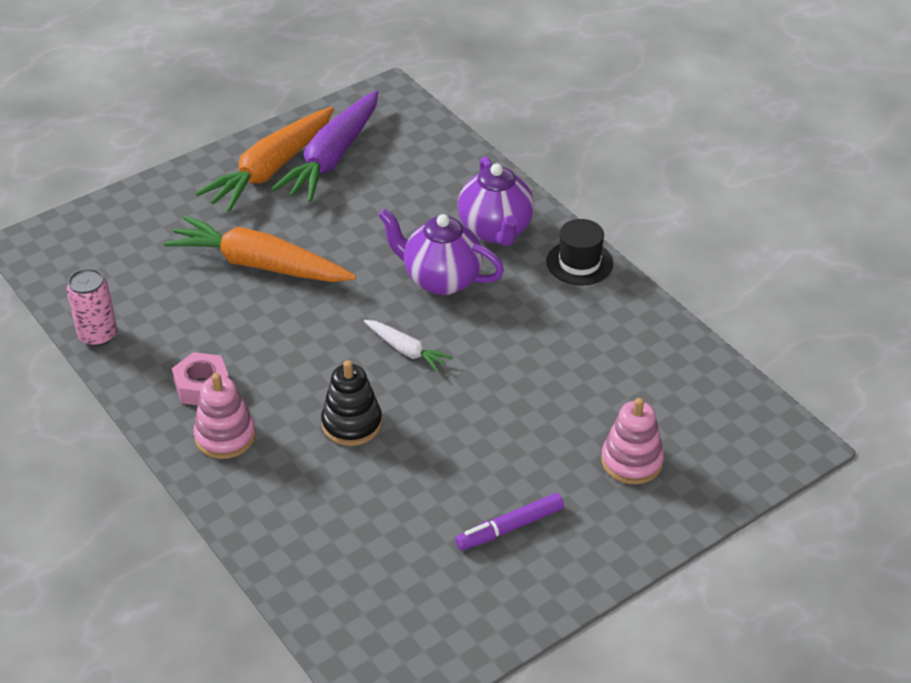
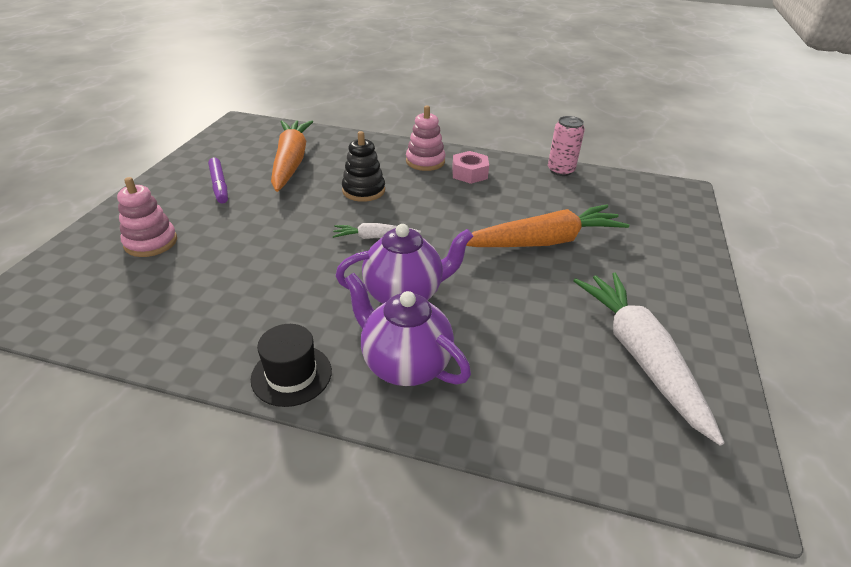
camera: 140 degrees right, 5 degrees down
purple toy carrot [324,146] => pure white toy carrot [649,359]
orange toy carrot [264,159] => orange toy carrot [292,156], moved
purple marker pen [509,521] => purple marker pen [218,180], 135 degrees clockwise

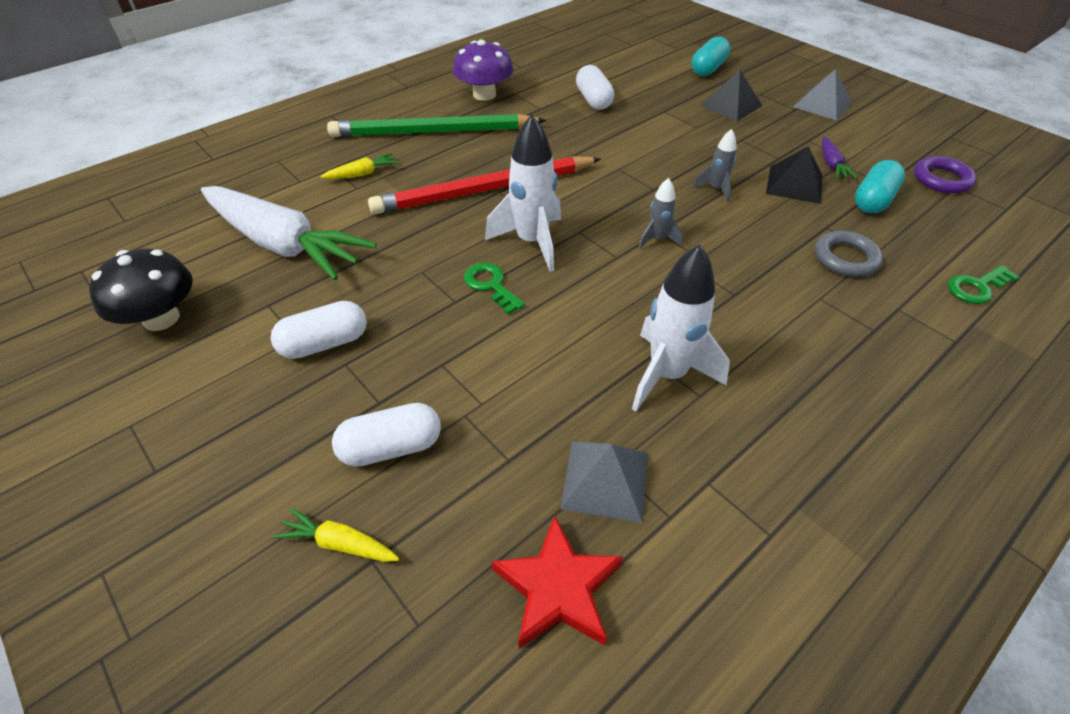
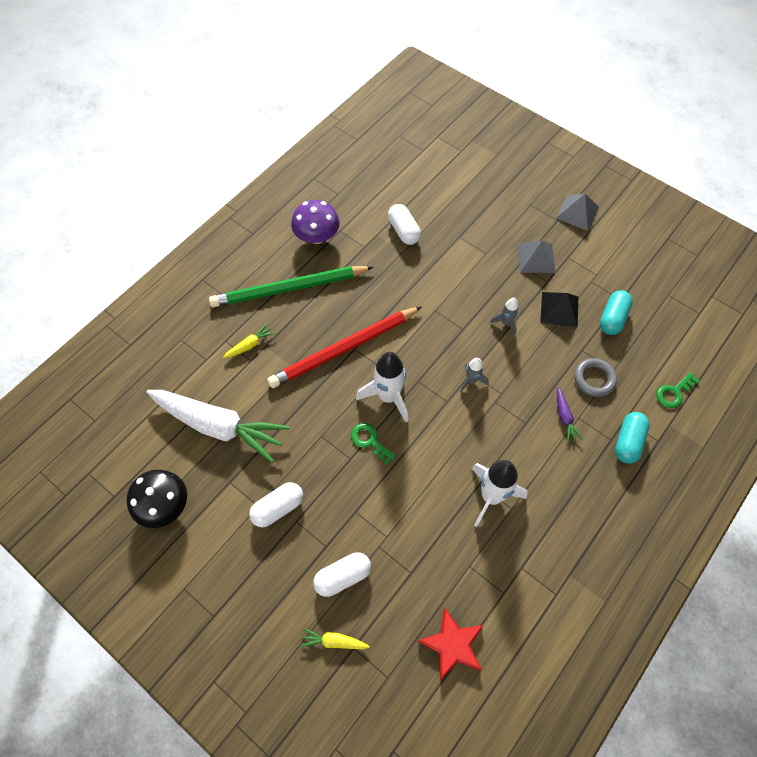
camera: 10 degrees left, 15 degrees up
turquoise pill shape [711,56] => turquoise pill shape [632,438], moved
ebony solid pyramid [731,95] => nothing
purple toy carrot [839,158] => purple toy carrot [570,415], moved
purple ring [945,174] => nothing
gray solid pyramid [604,482] => gray solid pyramid [536,256], moved

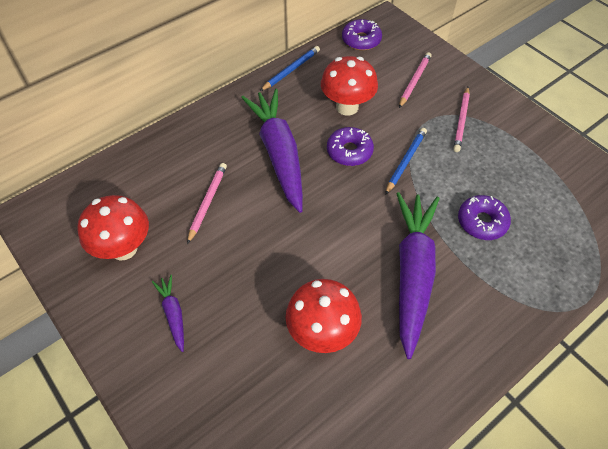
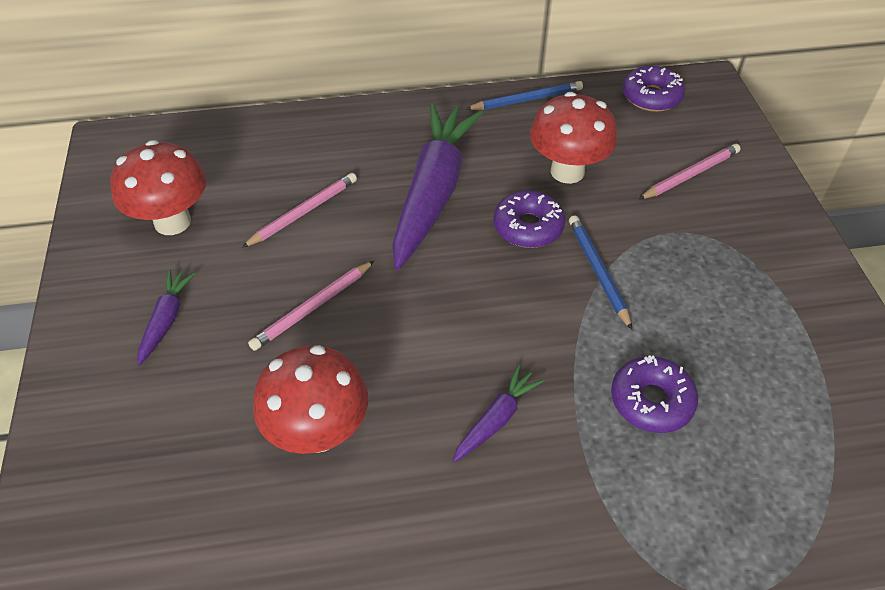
camera: 30 degrees right, 5 degrees down
rosy pencil [461,119] => rosy pencil [311,306], moved
cobalt pencil [406,161] => cobalt pencil [600,272], 75 degrees counterclockwise
purple toy carrot [418,275] => purple toy carrot [498,413], x0.45

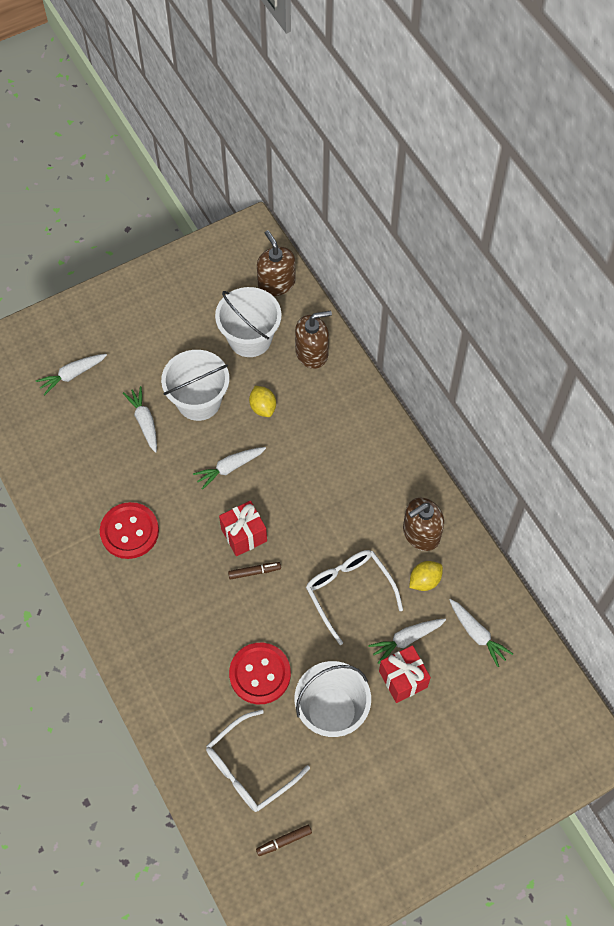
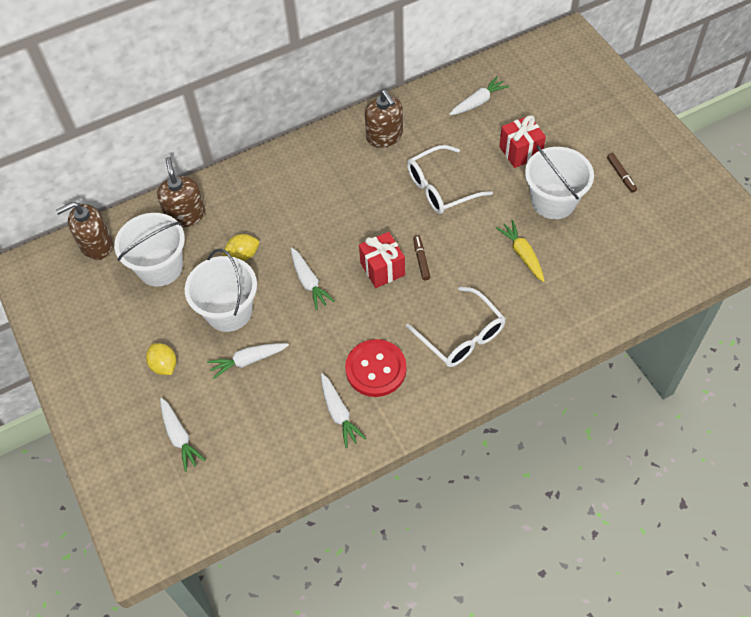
camera: 85 degrees left, 5 degrees down
golden lemon [426,576] => golden lemon [161,359], moved
pure white toy carrot [407,641] => pure white toy carrot [343,410], moved
red button [260,673] => golden toy carrot [520,251]
pure white glasses [258,760] => pure white glasses [456,326], moved
russet marker pen [284,840] => russet marker pen [622,173], moved

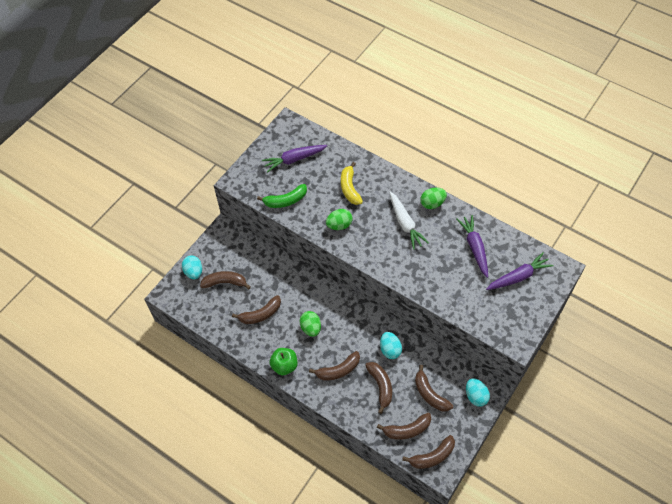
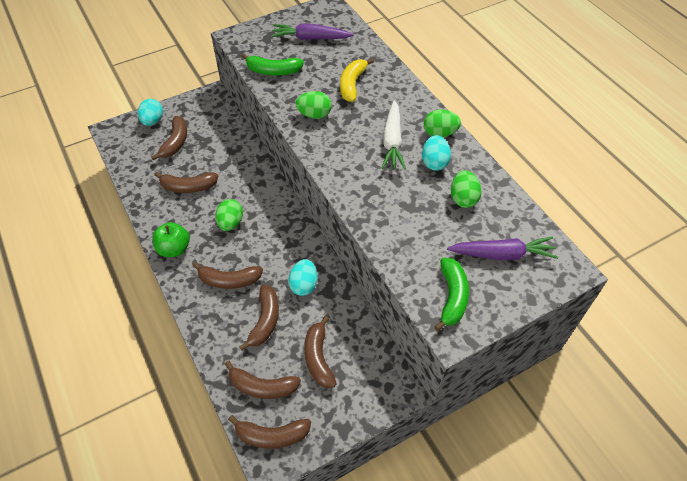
camera: 25 degrees right, 5 degrees down
purple toy carrot [472,246] => emerald egg shape [466,189]
russet toy banana [225,280] => russet toy banana [169,138], 75 degrees clockwise
turquoise egg shape [478,392] => turquoise egg shape [436,153], moved
nothing => emerald toy banana [451,294]

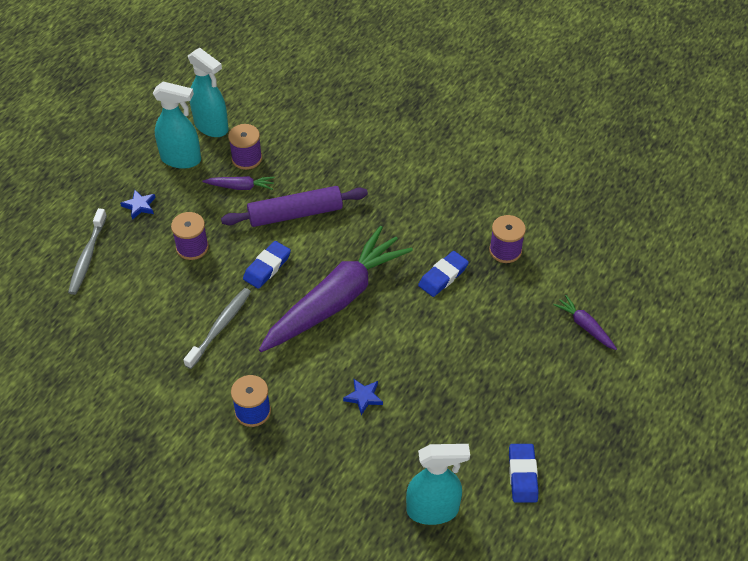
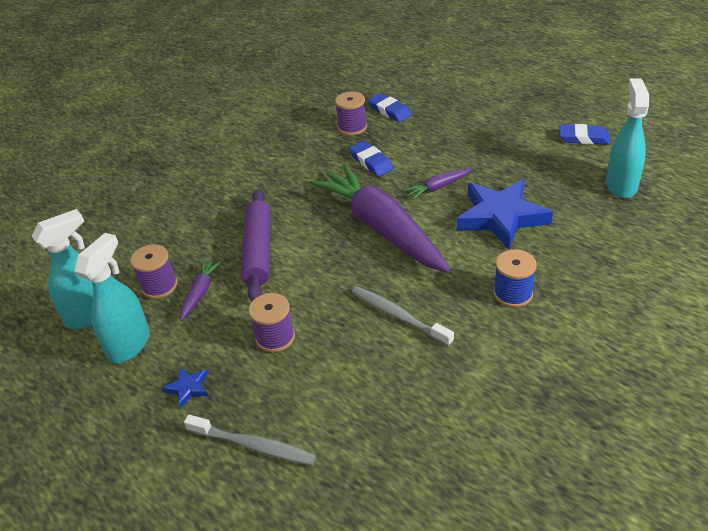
camera: 75 degrees left, 10 degrees down
cobalt gum eraser [267,265] => cobalt gum eraser [390,107], moved
purple toy carrot [585,322] => purple toy carrot [438,184], moved
cobalt star shape [363,397] => cobalt star shape [504,214], x2.42

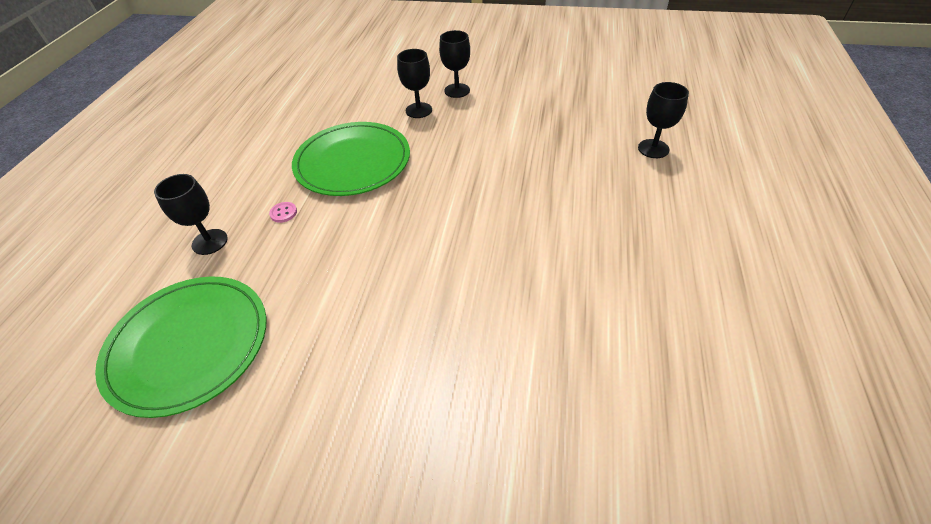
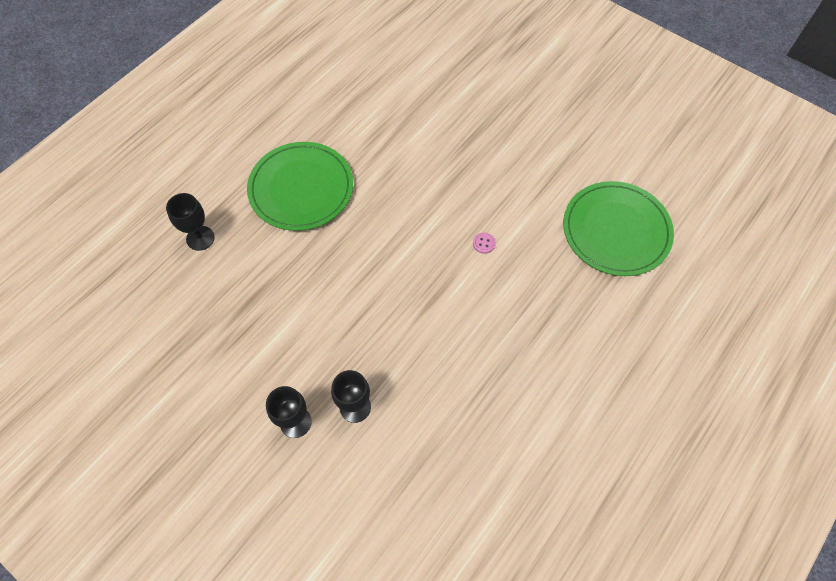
camera: 155 degrees left, 15 degrees up
emerald plate [351,159] => emerald plate [300,186], moved
ebony goblet [191,214] => nothing
rosy button [283,212] => rosy button [484,243], moved

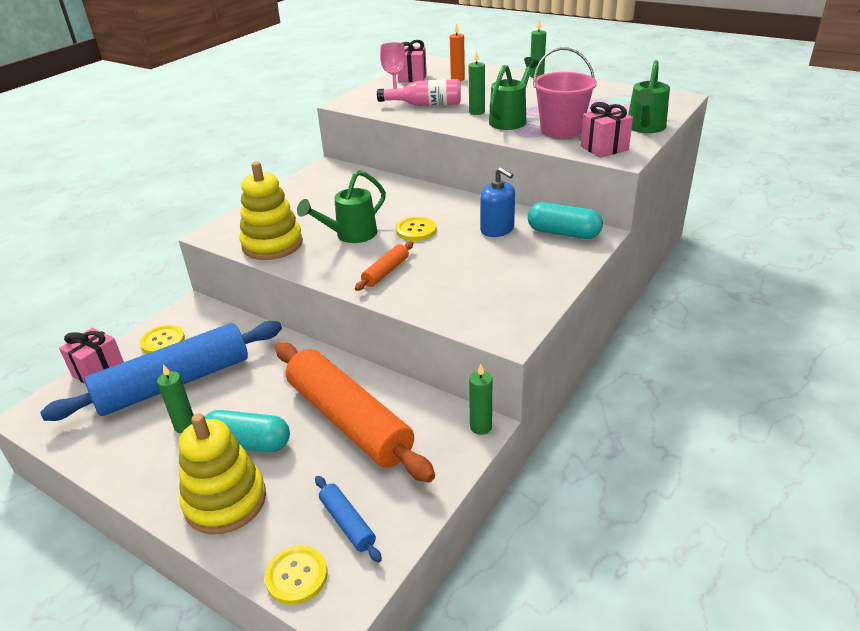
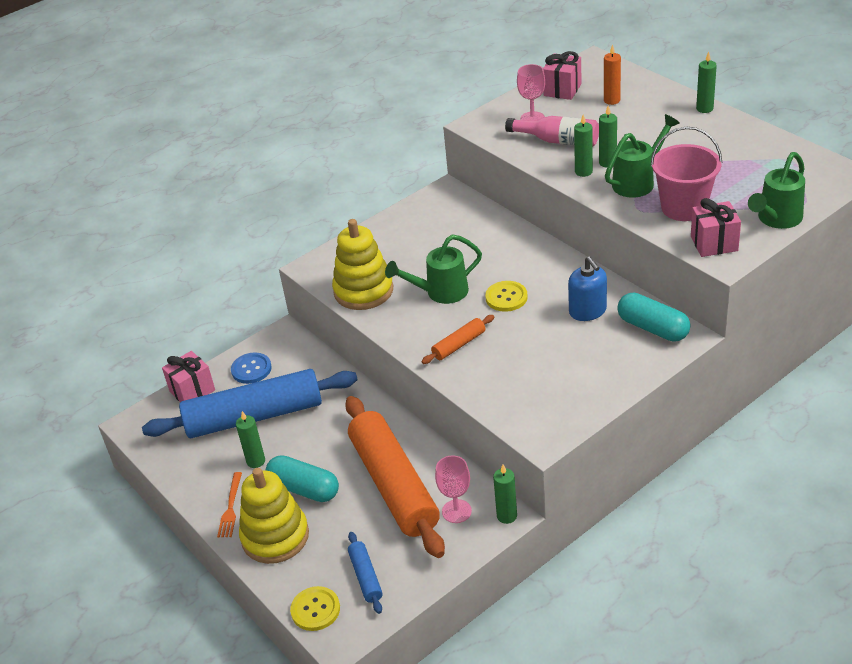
camera: 20 degrees right, 5 degrees up
golden button [162,339] => cobalt button [251,368]
nothing => emerald wax candle [583,146]
nothing => rosy goblet [453,489]
nothing => orange dinner fork [229,504]

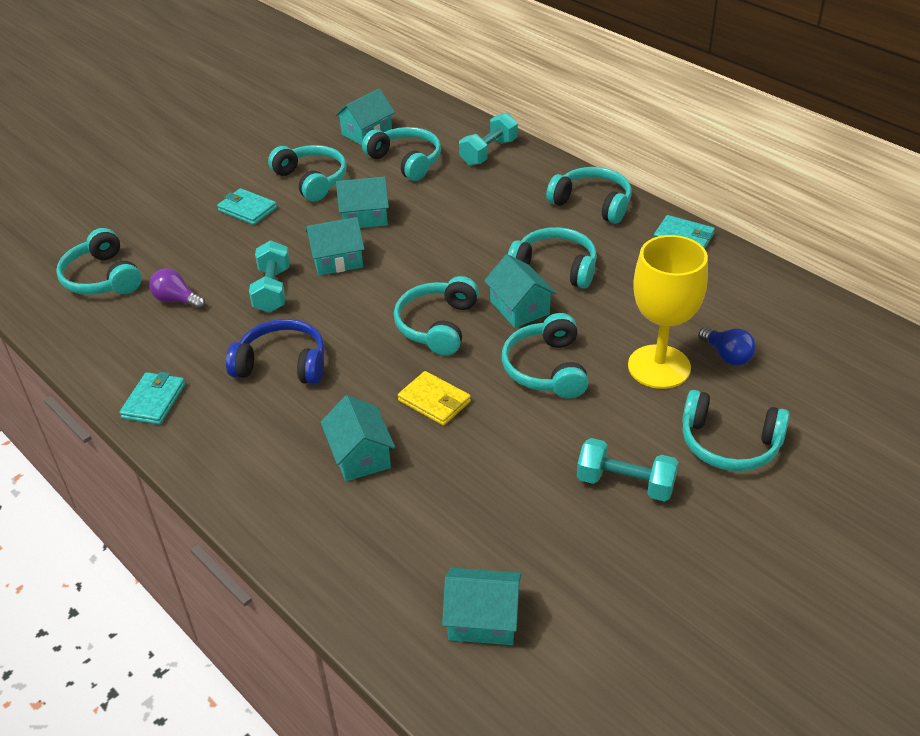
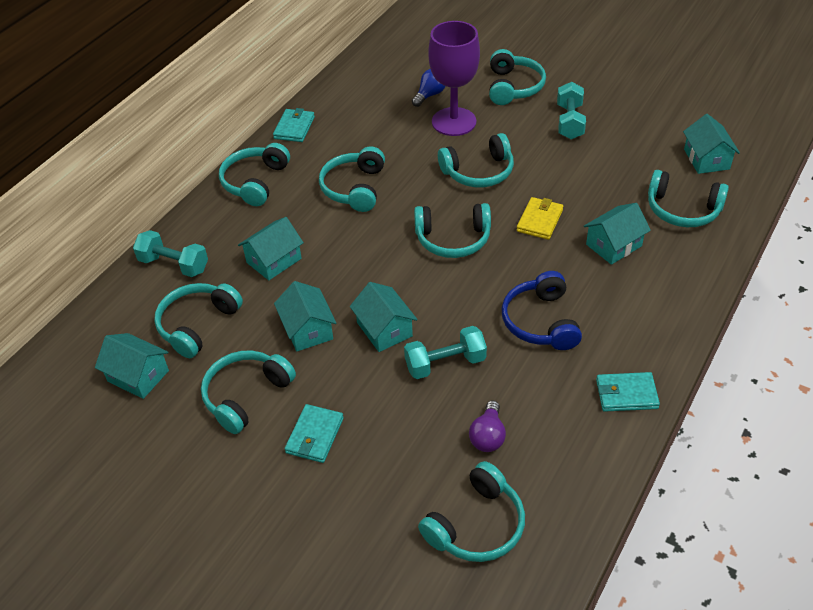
camera: 105 degrees left, 5 degrees up
golden goblet [668,312] => purple goblet [454,78]
turquoise cottage [520,291] => turquoise cottage [271,248], moved
nothing => turquoise over-ear headphones [688,198]

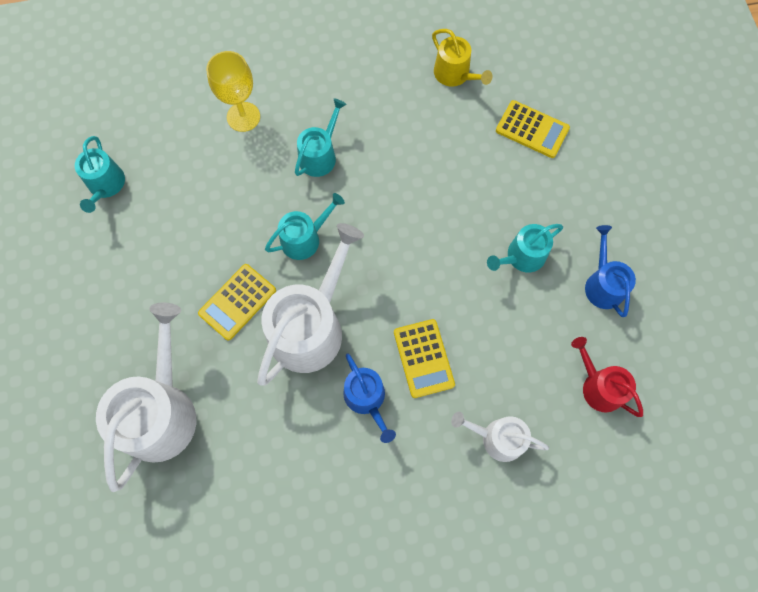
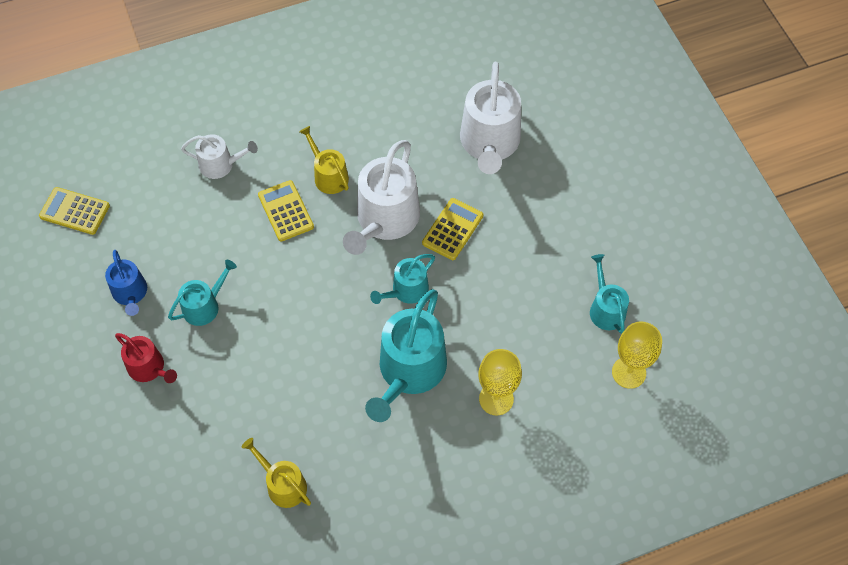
camera: 170 degrees right, 10 degrees down
turquoise watering pot [321,137] => turquoise watering pot [406,355], x1.82
golden pocket calculator [533,129] => golden pocket calculator [74,211], moved
red watering pot [607,377] => red watering pot [146,358], moved
cobalt watering pot [369,398] => golden watering pot [324,160]
nothing => golden goblet [637,355]

